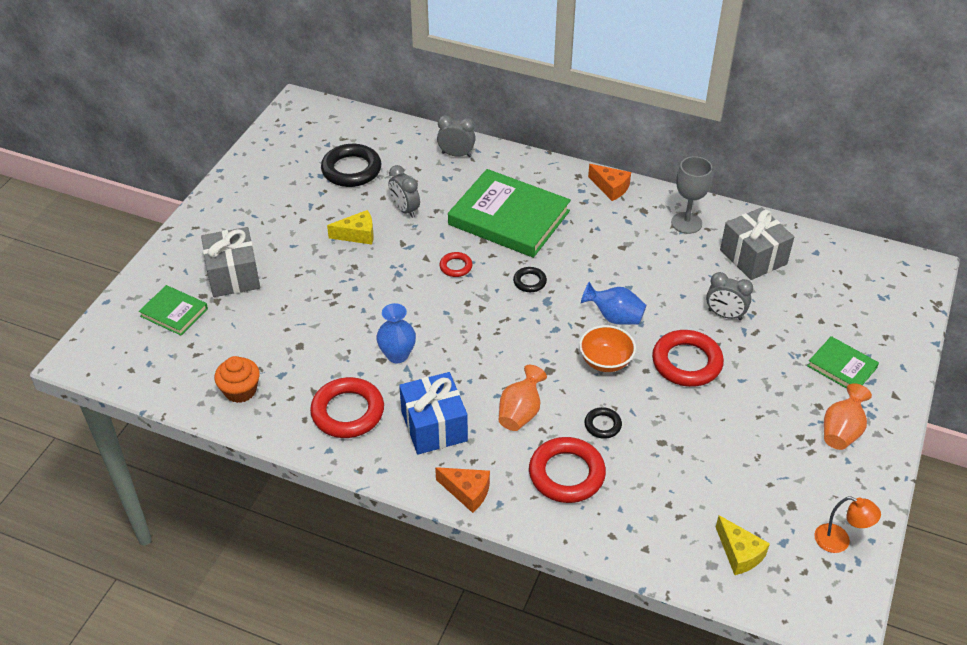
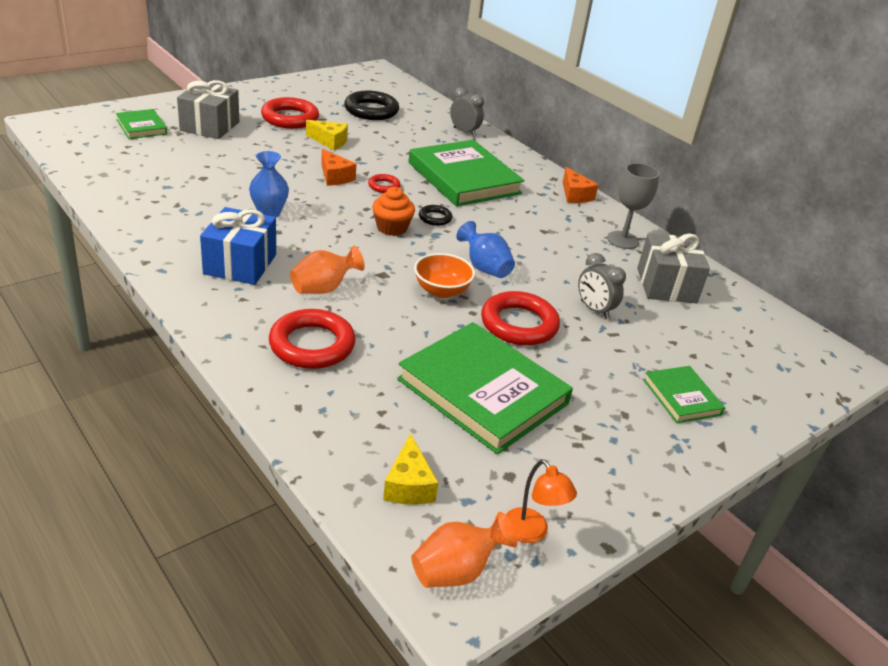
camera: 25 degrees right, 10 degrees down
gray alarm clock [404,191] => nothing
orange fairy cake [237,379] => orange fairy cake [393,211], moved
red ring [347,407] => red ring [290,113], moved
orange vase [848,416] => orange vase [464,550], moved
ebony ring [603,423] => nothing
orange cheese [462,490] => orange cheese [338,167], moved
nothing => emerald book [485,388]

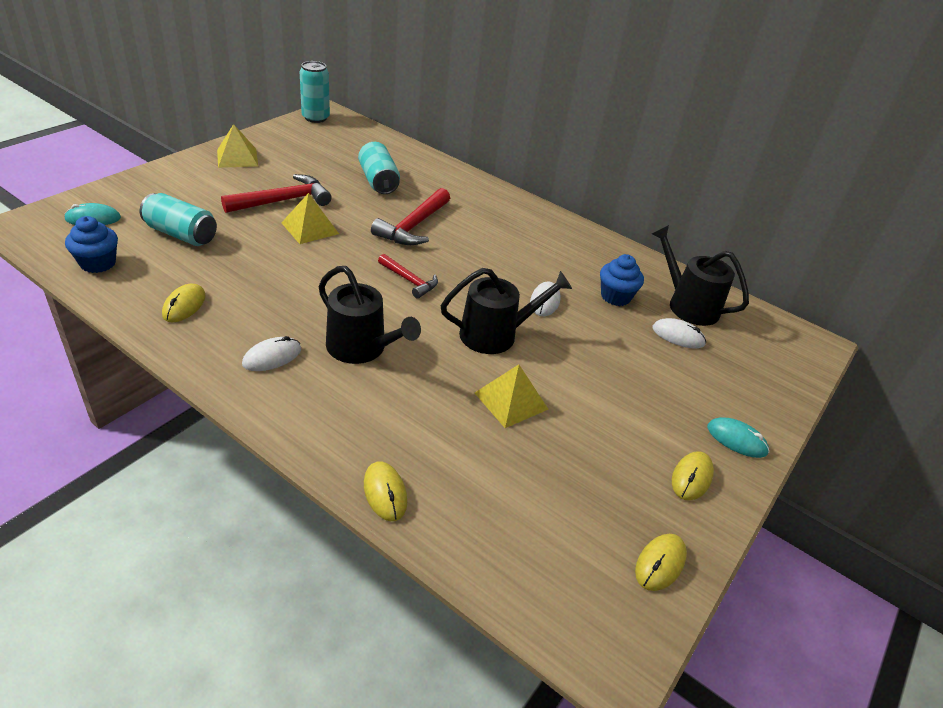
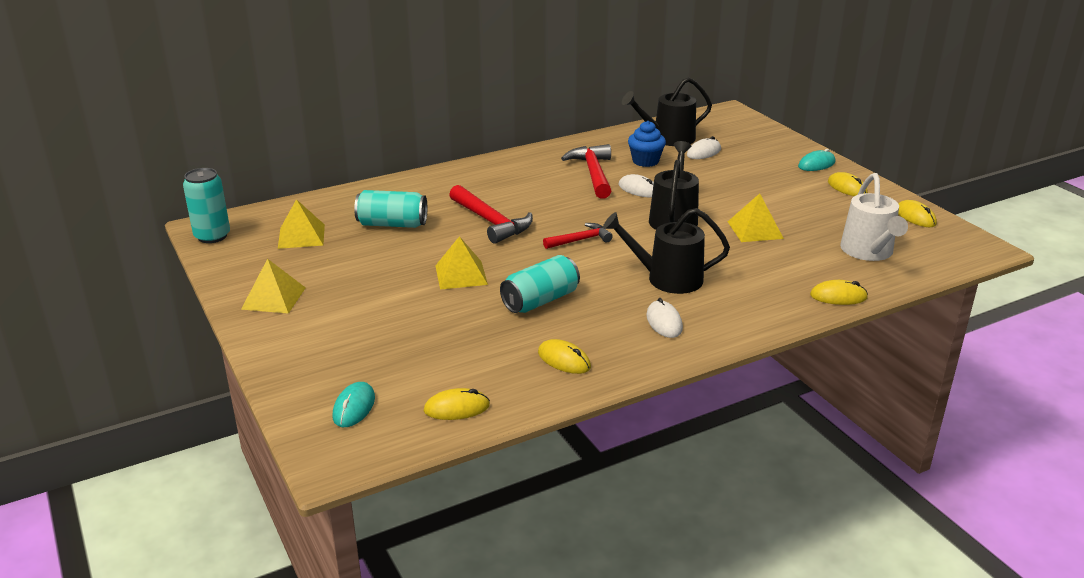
camera: 60 degrees left, 10 degrees down
red claw hammer [276,193] => red claw hammer [586,171], moved
turquoise soda can [178,219] => turquoise soda can [540,284], moved
cobalt fairy cake [91,244] => golden mouse [457,404]
ebony watering pot [369,315] => ebony watering pot [666,251], 150 degrees counterclockwise
nothing => pure white watering pot [874,217]
nothing => golden solid pyramid [301,224]

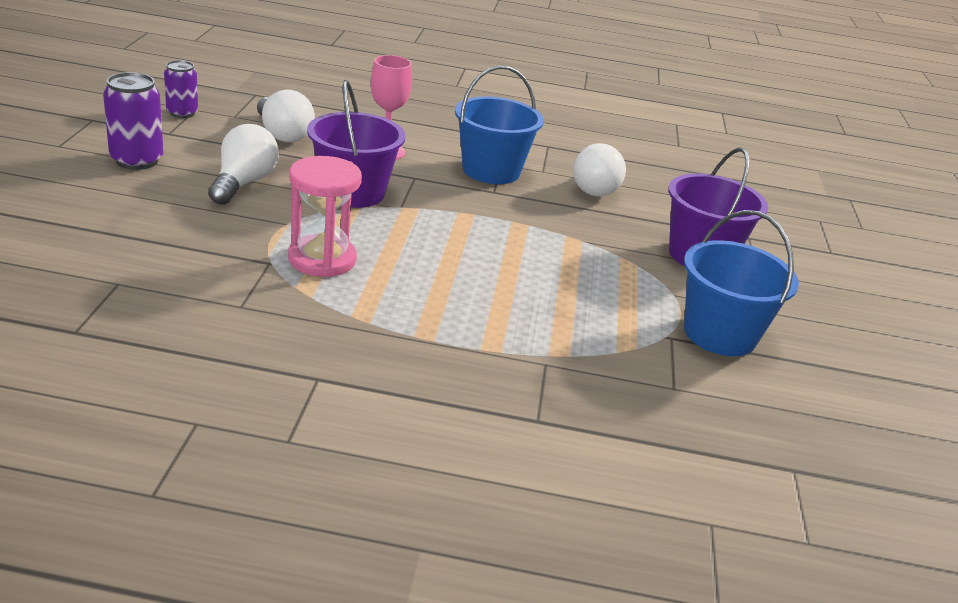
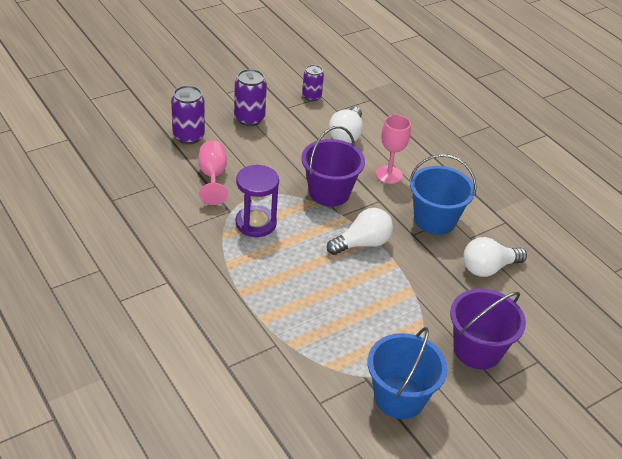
camera: 50 degrees right, 10 degrees up
pure white lightbulb [243,164] => pure white lightbulb [360,231], moved
rosy hourglass [325,216] => purple hourglass [257,201]
nothing => purple soda can [188,114]
nothing => rosy goblet [213,173]

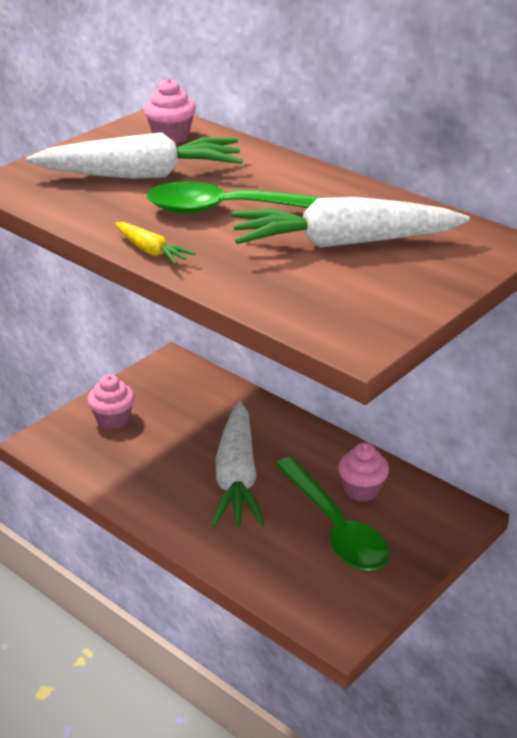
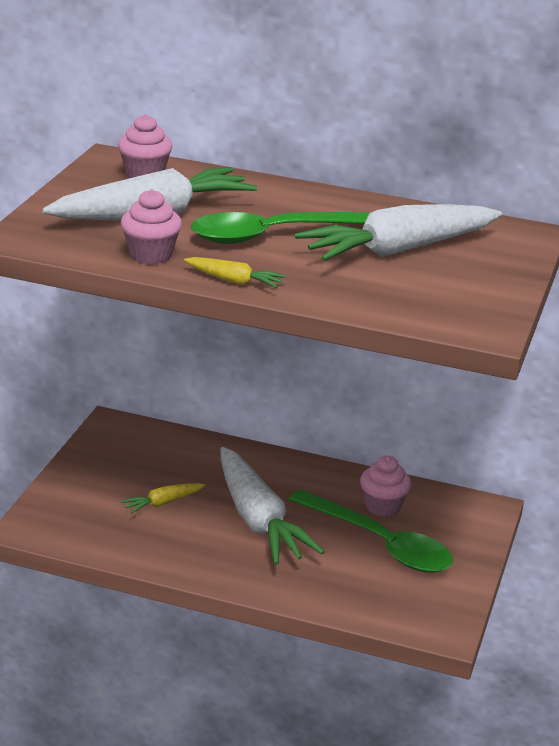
camera: 25 degrees left, 5 degrees down
rosy fairy cake [111,402] => rosy fairy cake [151,226], moved
nothing => golden toy carrot [163,498]

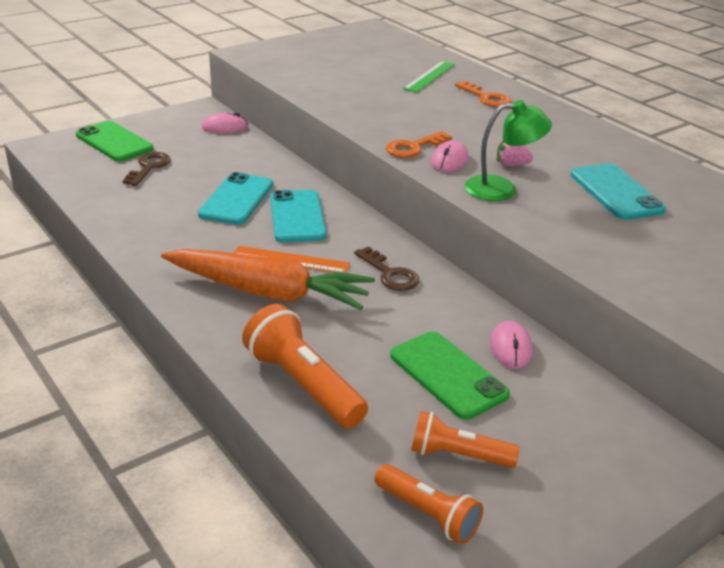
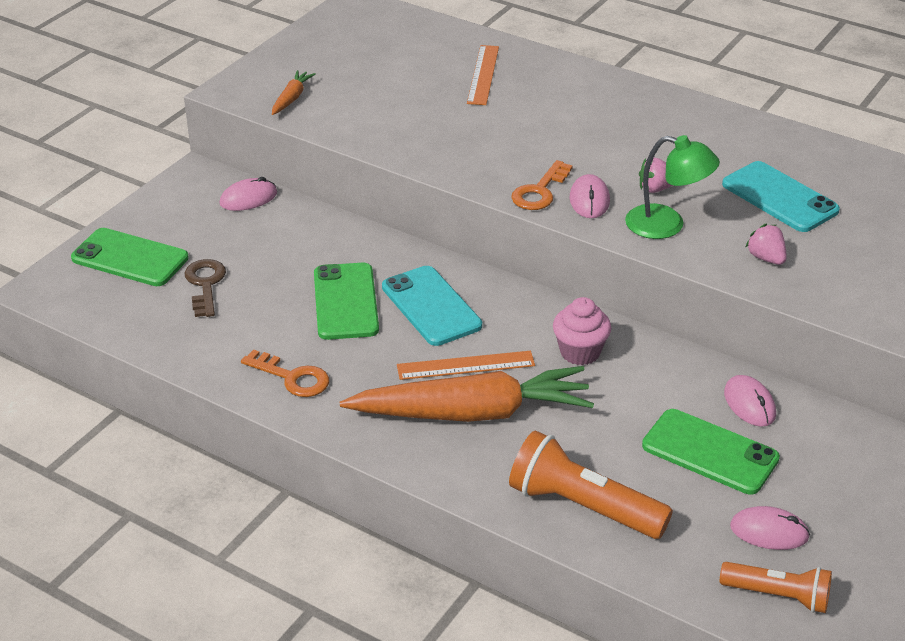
camera: 20 degrees left, 5 degrees up
emerald straightedge [429,77] => orange straightedge [483,75]
orange key [483,94] => orange key [285,373], moved
emerald desk lamp [508,150] => emerald desk lamp [672,187], 45 degrees clockwise
turquoise mobile phone [235,198] => emerald mobile phone [346,301]
russet key [386,268] => rosy fairy cake [582,331]
orange pocket torch [465,439] => rosy mouse [770,528]
nothing => orange toy carrot [294,92]
nothing => rosy toy strawberry [766,244]

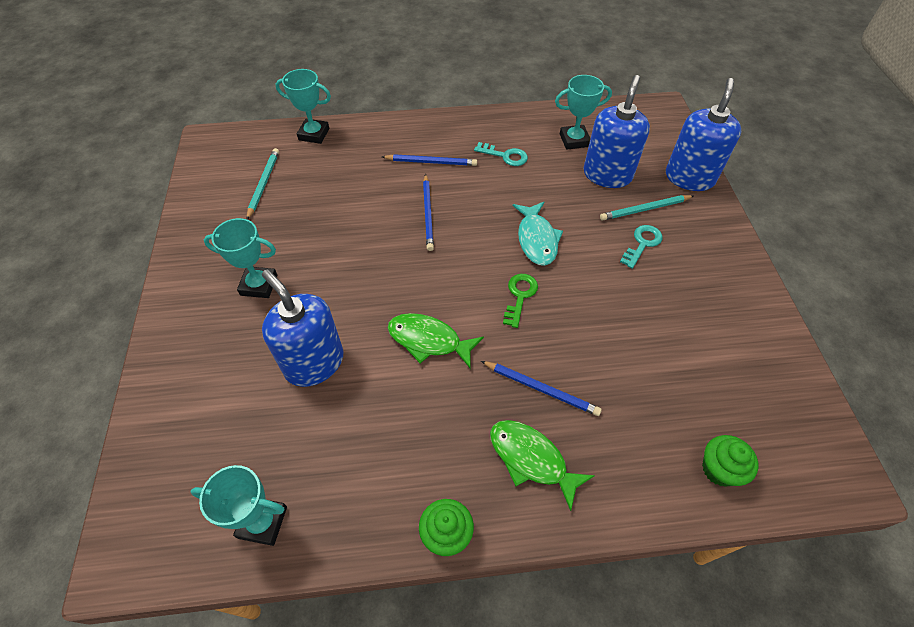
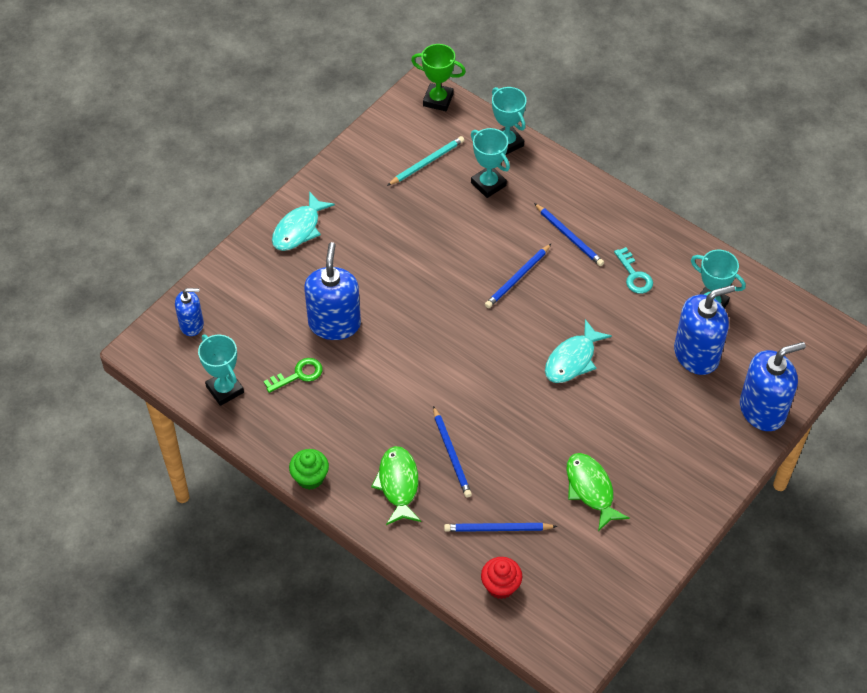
camera: 45 degrees right, 0 degrees up
turquoise pencil [646,208] => nothing
turquoise award cup [240,258] => turquoise award cup [490,163], moved
turquoise key [641,247] => nothing
emerald key [520,301] => emerald key [293,375], moved
emerald fish figure [436,341] => emerald fish figure [598,492], moved
emerald fairy cake [730,461] => red fairy cake [501,578]
nothing => emerald award cup [438,77]
nothing => turquoise fish figure [303,221]
nothing => cobalt soap pump [189,312]
nothing => cobalt pencil [500,527]

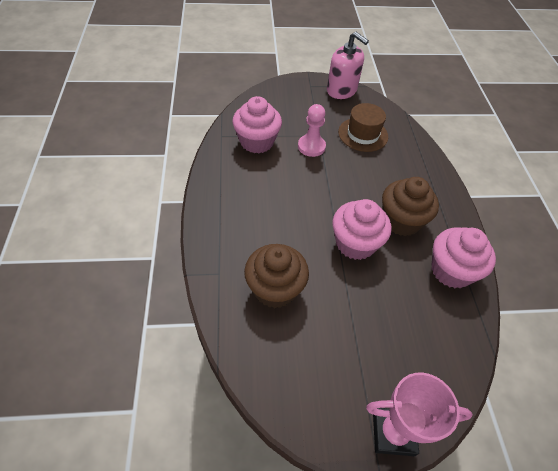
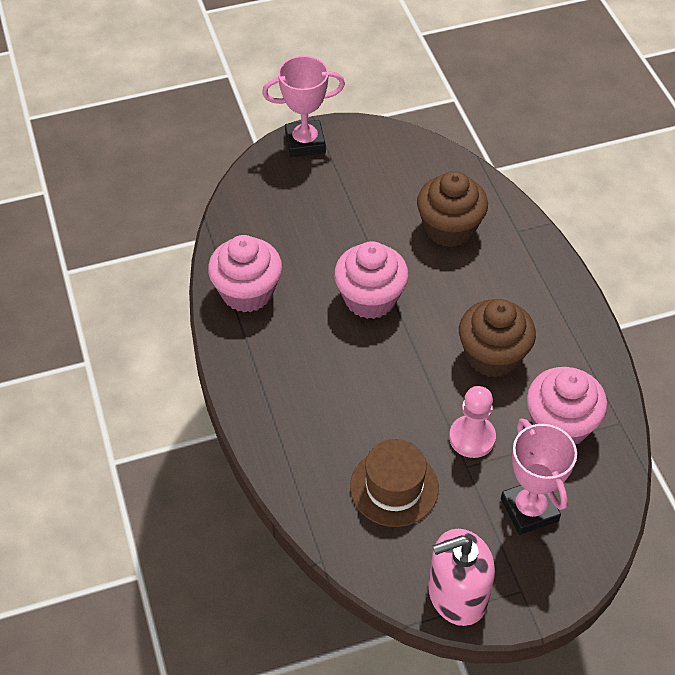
camera: 170 degrees right, 0 degrees up
rosy soap pump [348,65] => rosy soap pump [461,577], 45 degrees counterclockwise
russet fairy cake [410,206] => russet fairy cake [497,338], moved
nothing => rosy award cup [539,476]

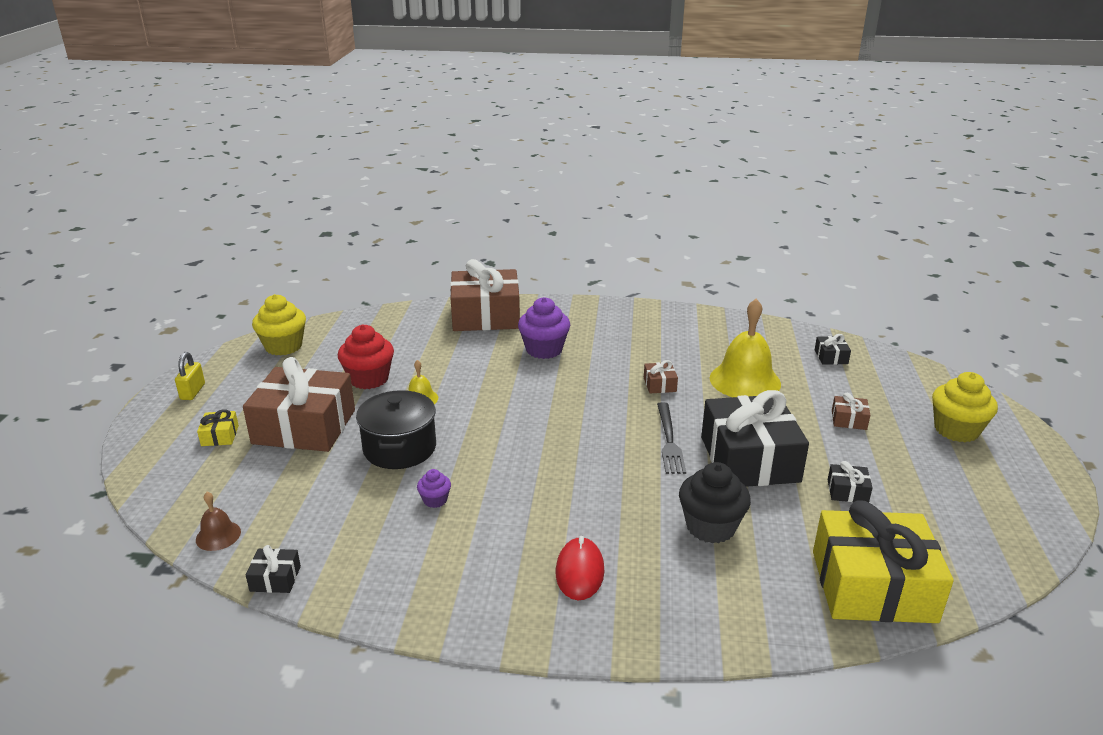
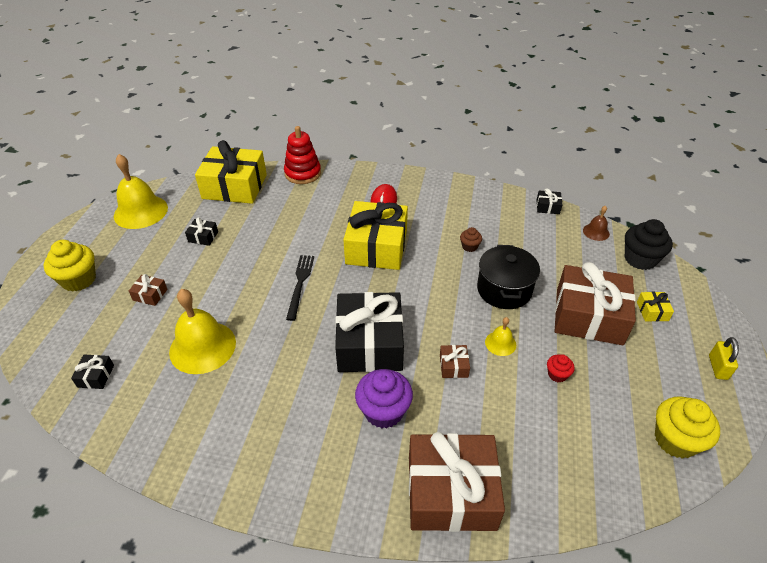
camera: 175 degrees left, 15 degrees up
red fairy cake [366,357] => red fairy cake [561,368], x0.50
russet present [661,377] => russet present [455,361], moved
ebony present [755,438] => ebony present [369,332], moved
ebony fairy cake [715,502] => ebony fairy cake [649,244], moved
purple fairy cake [434,488] => russet fairy cake [471,239]
nothing => red ring stacker [302,155]
nothing => golden bell [141,191]
nothing => golden present [375,235]

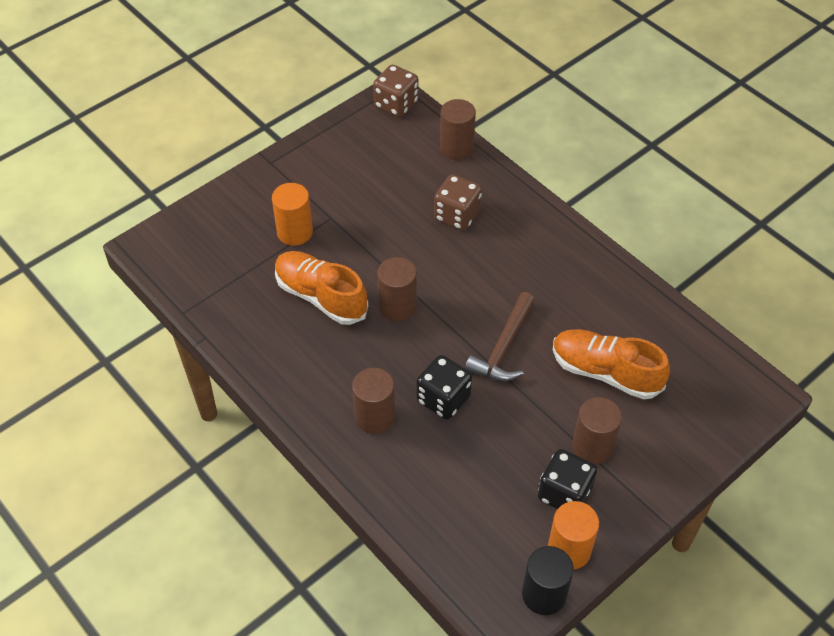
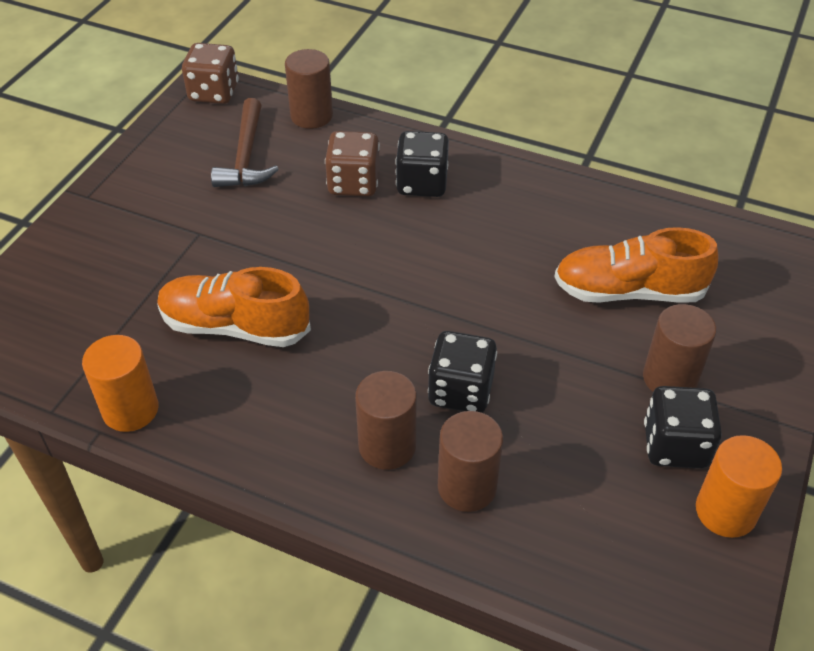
camera: 25 degrees left, 5 degrees down
orange solid cylinder [292,214] => orange solid cylinder [120,383], moved
russet solid cylinder [397,289] => russet solid cylinder [470,461], moved
russet claw hammer [500,336] => russet claw hammer [245,142], moved
ebony solid cylinder [548,580] => nothing
nothing => ebony game die [422,164]

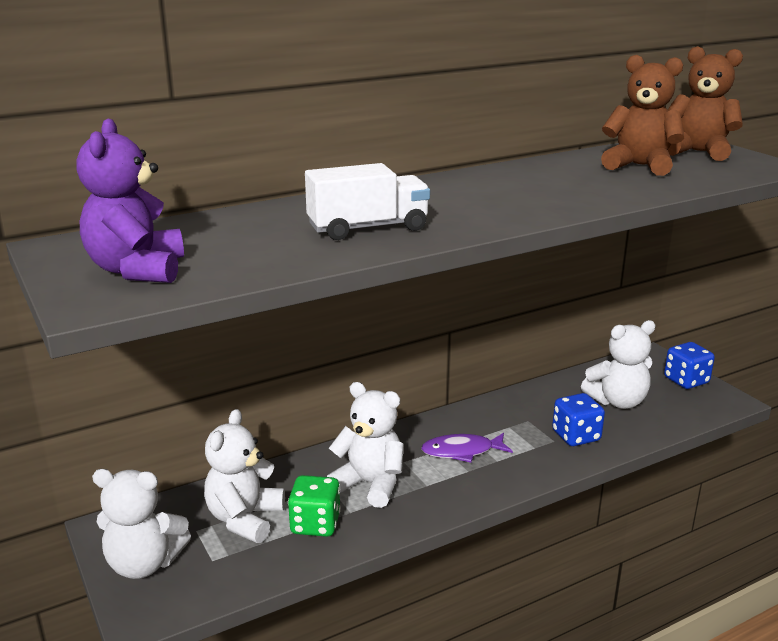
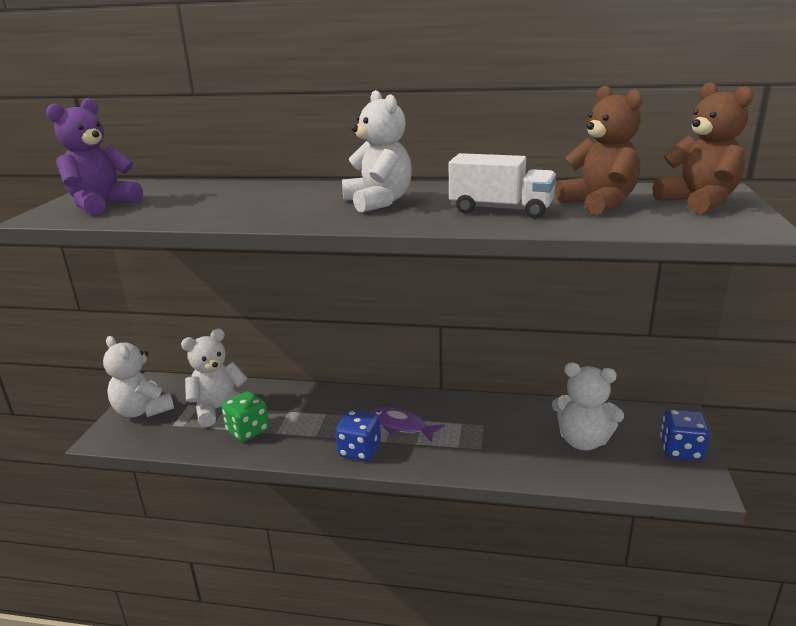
camera: 40 degrees right, 0 degrees up
pure white truck [367,201] => pure white truck [502,186], moved
pure white stuffed bear [365,445] => pure white stuffed bear [377,151], moved
cobalt game die [578,419] => cobalt game die [358,435], moved

